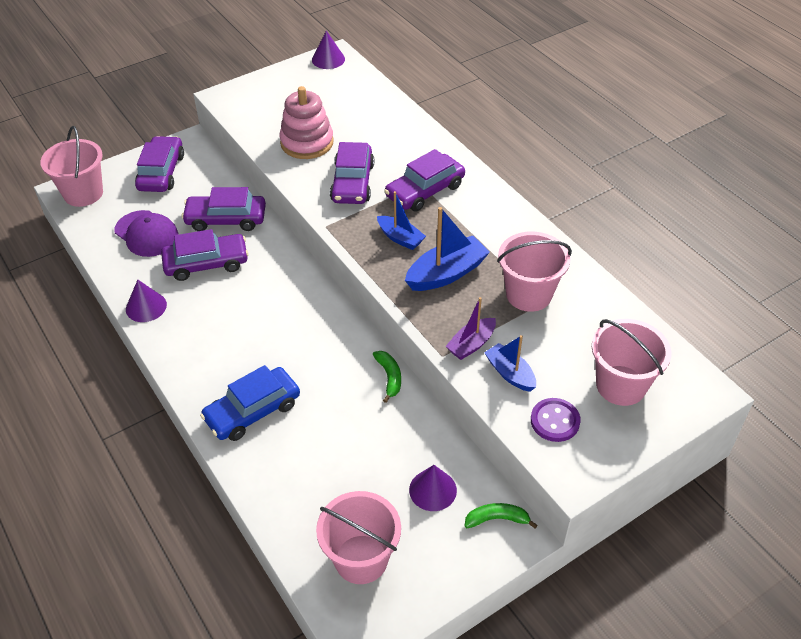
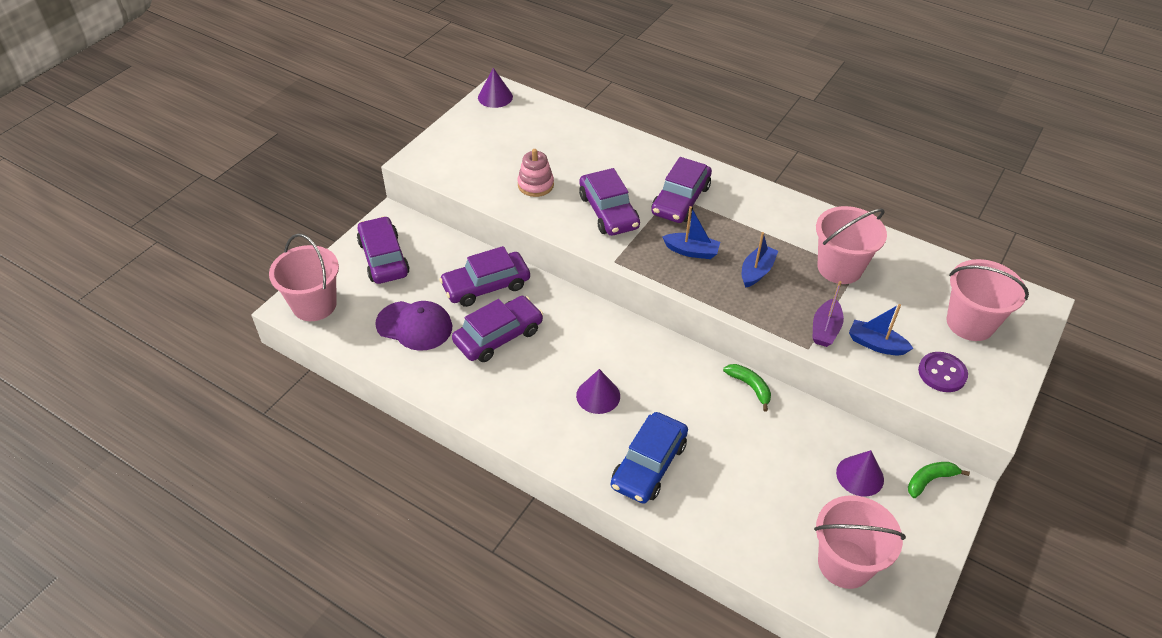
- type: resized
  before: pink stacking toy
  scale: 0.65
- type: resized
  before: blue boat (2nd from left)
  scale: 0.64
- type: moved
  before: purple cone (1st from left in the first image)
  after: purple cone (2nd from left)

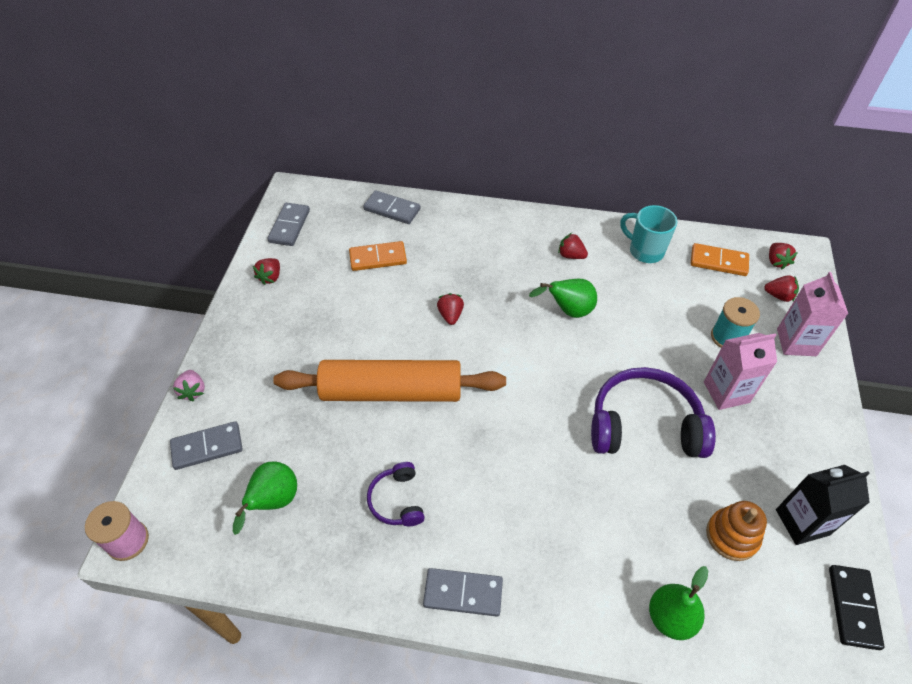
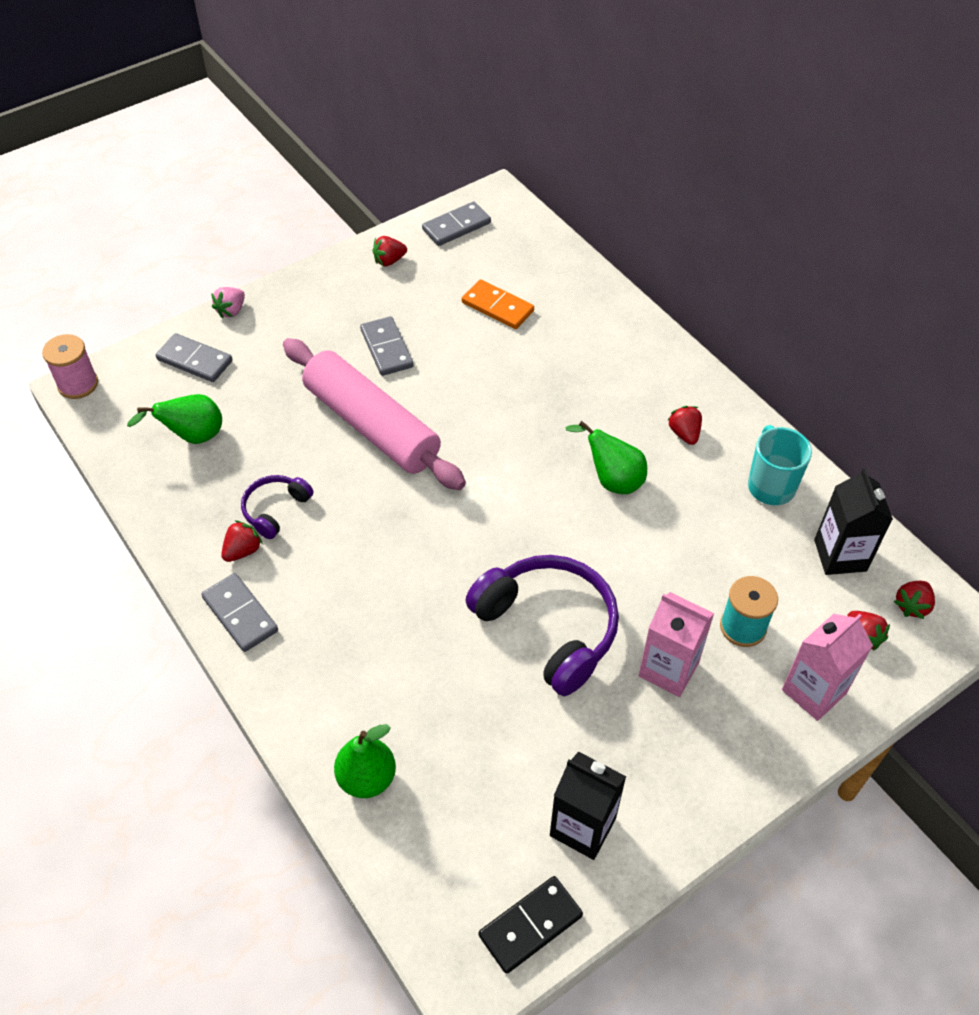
- type: moved
  before: grey domino (3rd from left)
- type: replaced
  before: orange domino (2nd from left)
  after: black carton (2nd from left)
- type: moved
  before: red strawberry (2nd from left in the first image)
  after: red strawberry (1st from left)
- type: recoloured
  before: orange rolling pin
  after: pink rolling pin
- type: removed
  before: orange stacking toy

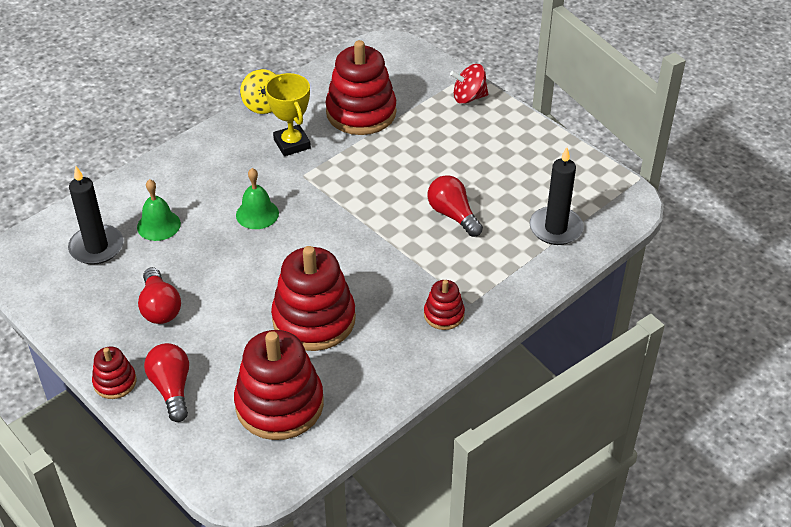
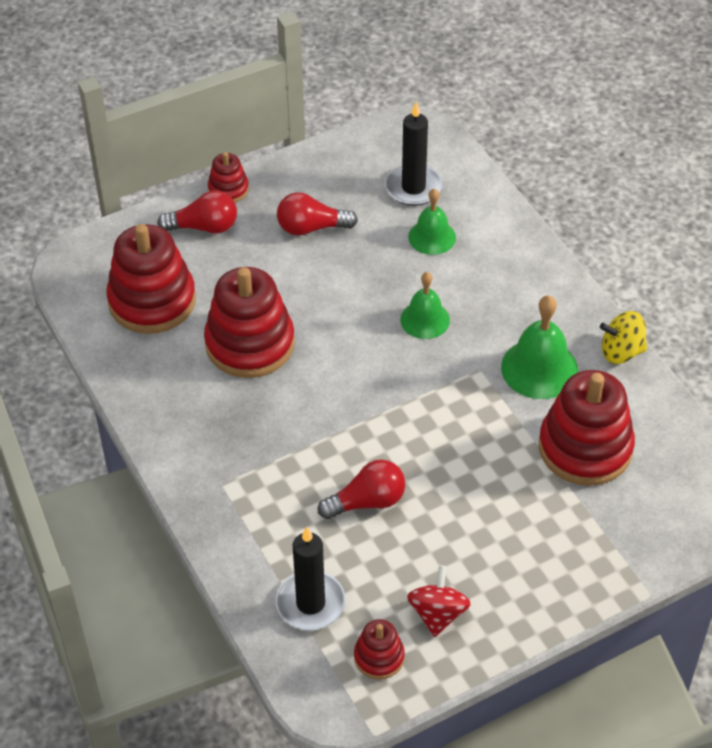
- type: moved
  before: red spinning top
- type: replaced
  before: yellow trophy
  after: green bell (3rd from left)
- type: moved
  before: red stacking toy (5th from left in the first image)
  after: red stacking toy (4th from left)

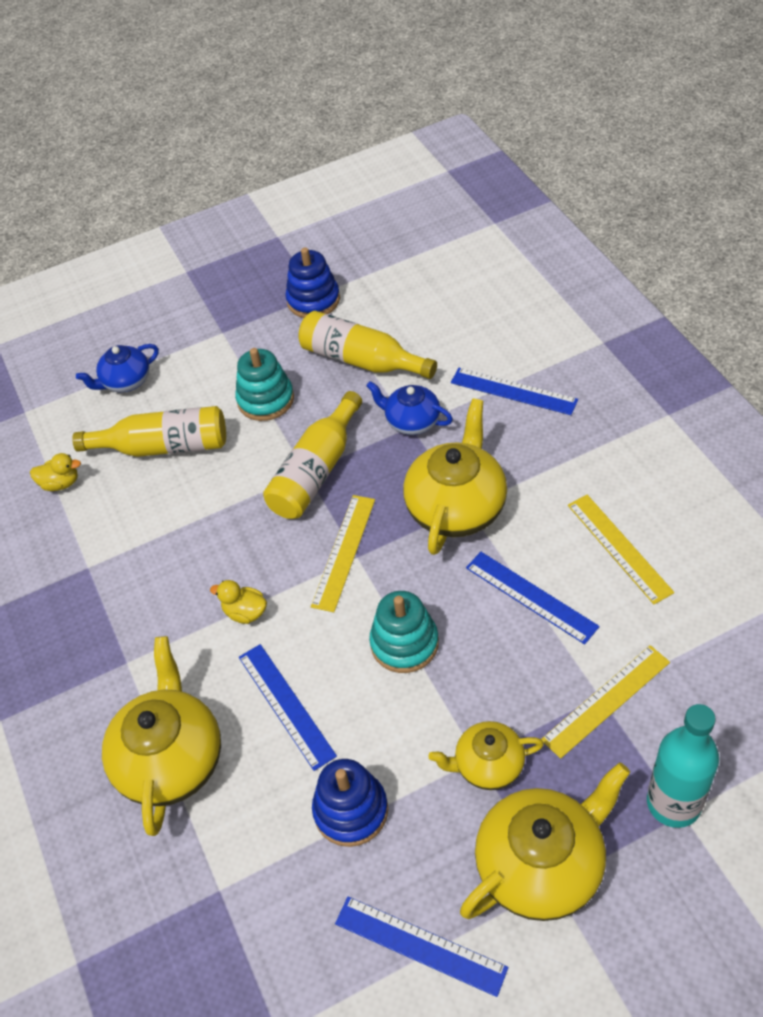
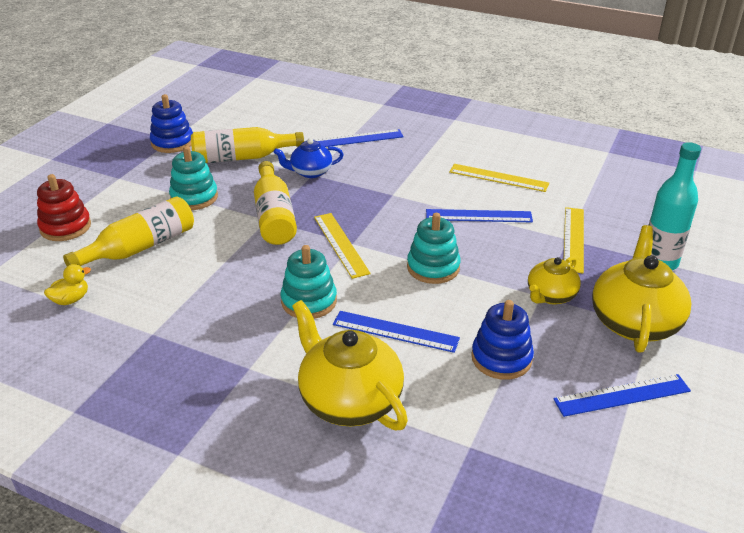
- type: replaced
  before: blue teapot (1st from left)
  after: red stacking toy
- type: removed
  before: yellow teapot (2nd from left)
- type: replaced
  before: yellow duck (2nd from left)
  after: turquoise stacking toy (2nd from left)

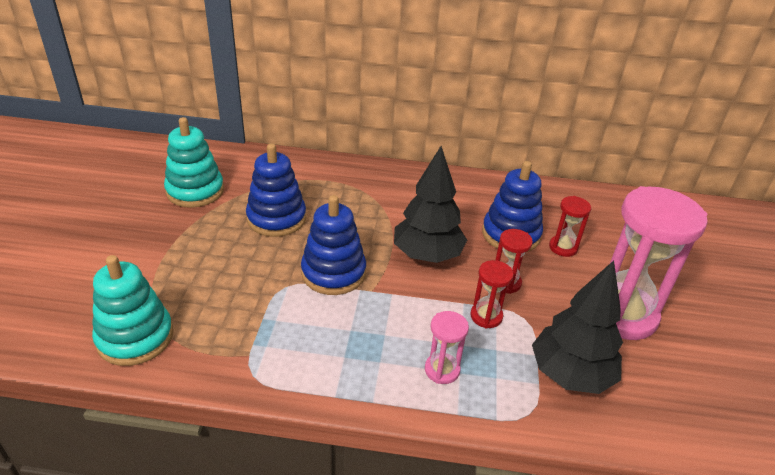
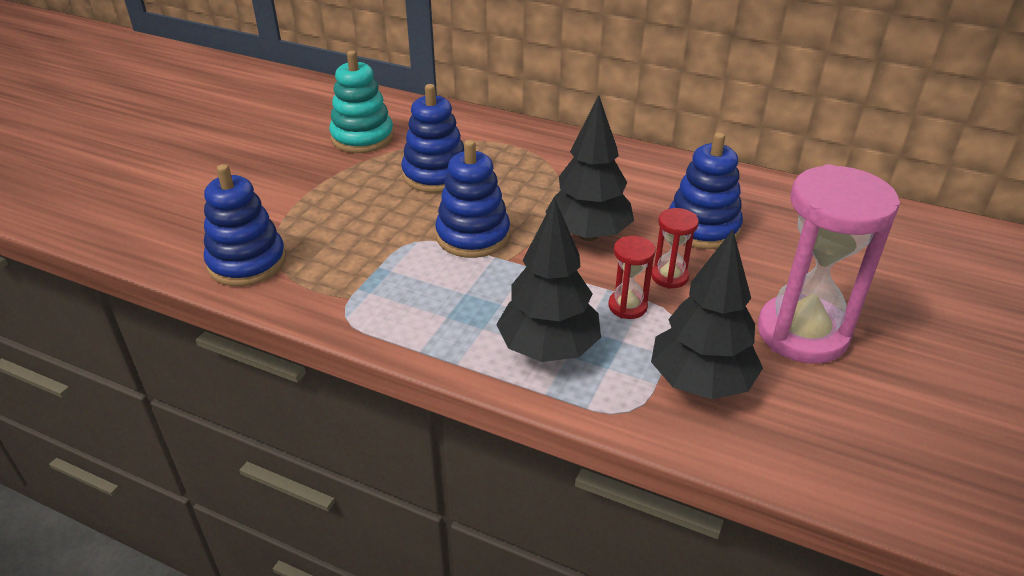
- type: removed
  before: red hourglass (3rd from left)
- type: recoloured
  before: turquoise stacking toy (1st from left)
  after: blue stacking toy (1st from left)
- type: replaced
  before: pink hourglass (1st from left)
  after: black tree (1st from left)

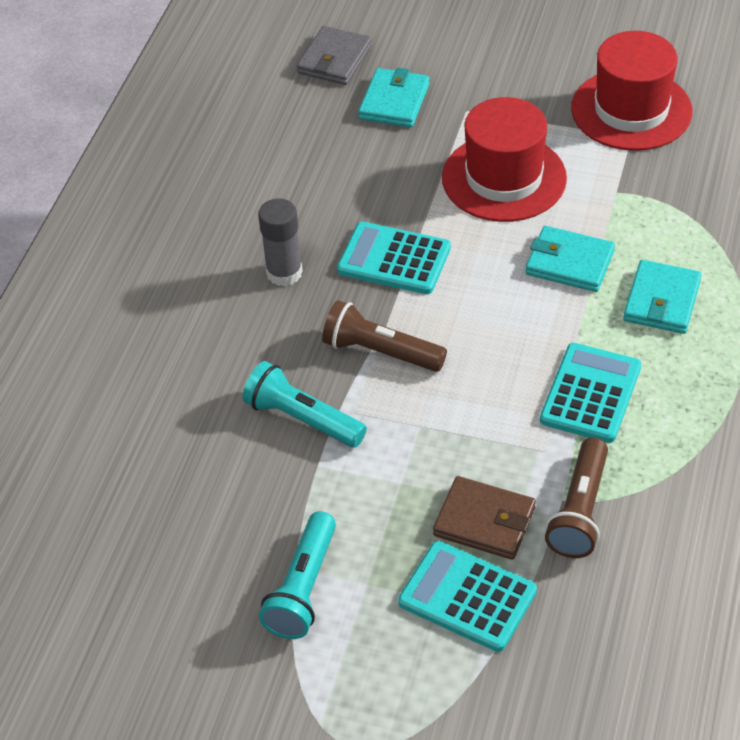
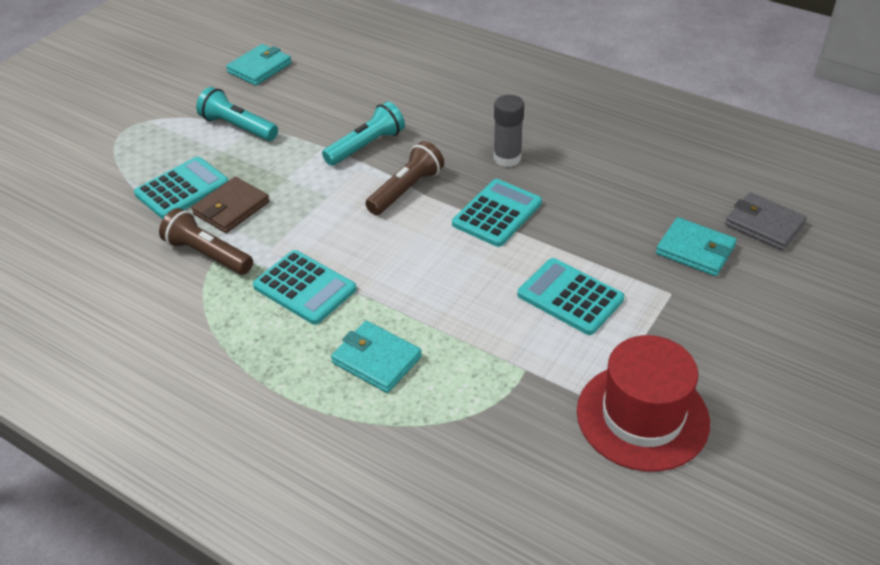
- type: replaced
  before: red hat (1st from left)
  after: turquoise calculator (4th from left)
- type: moved
  before: turquoise wallet (2nd from left in the first image)
  after: turquoise wallet (1st from left)

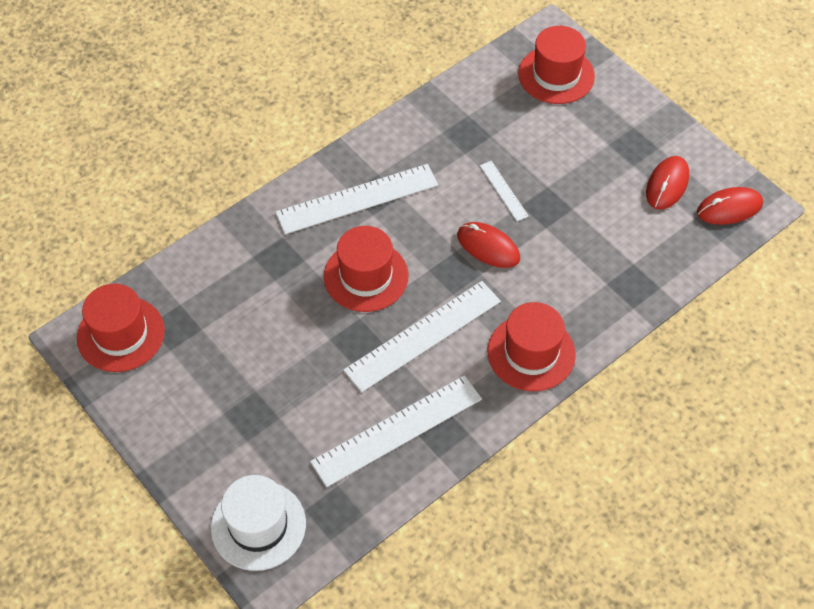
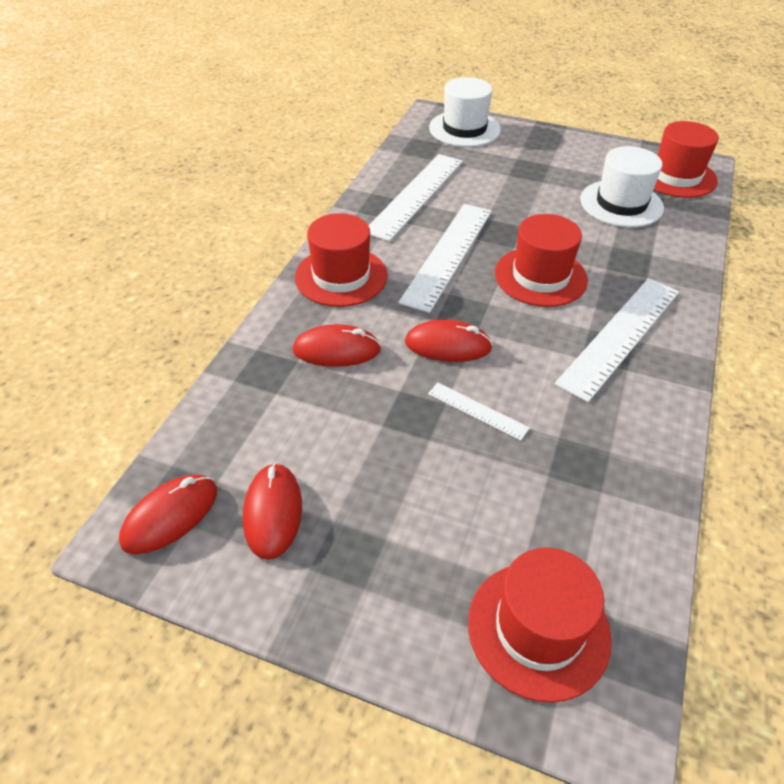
- type: added
  after: white hat (2nd from left)
- type: added
  after: red mouse (3rd from left)

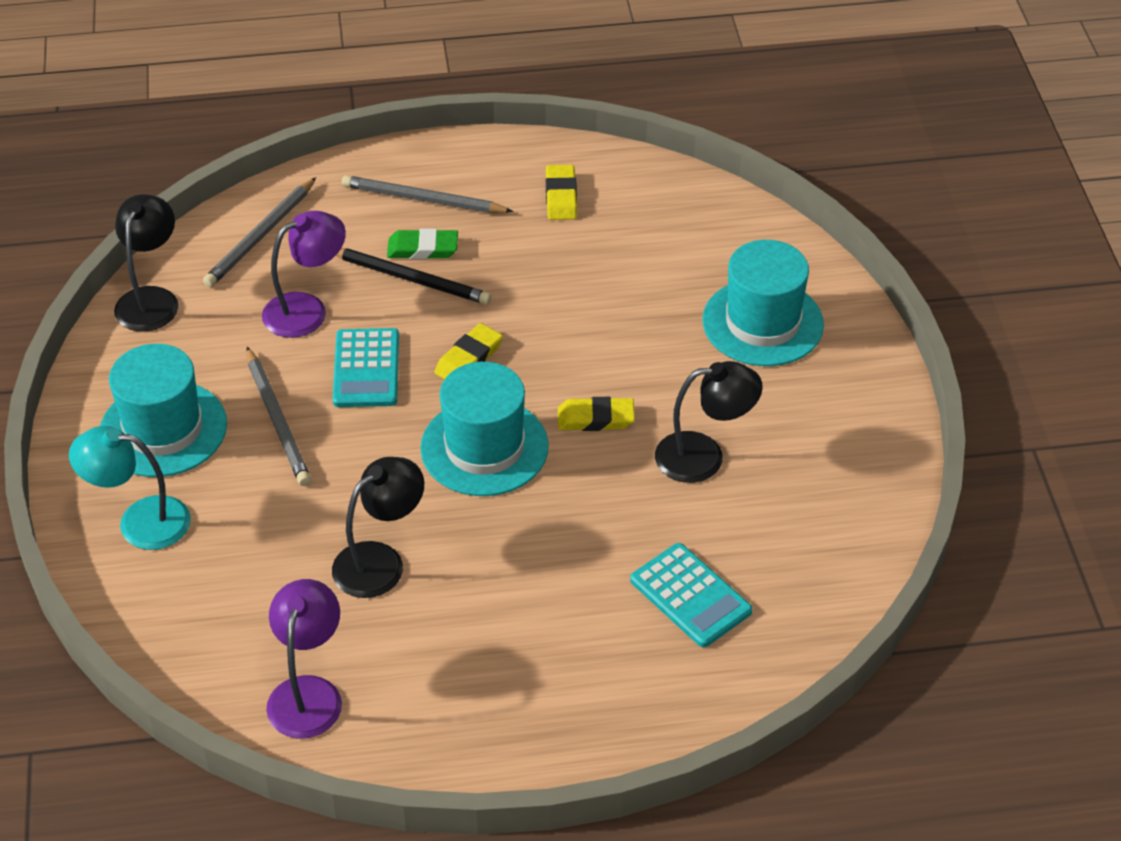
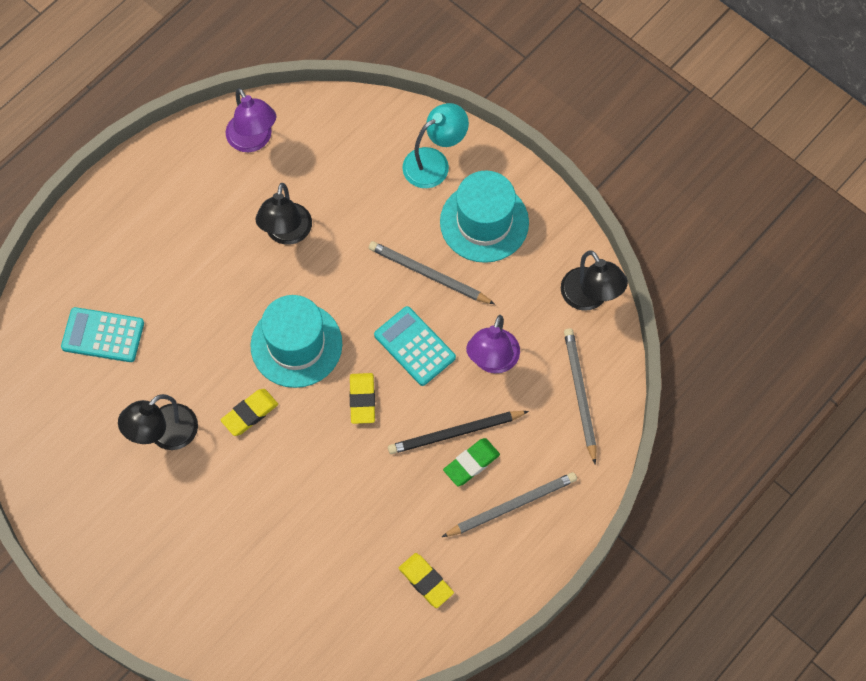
- type: removed
  before: turquoise hat (3rd from left)

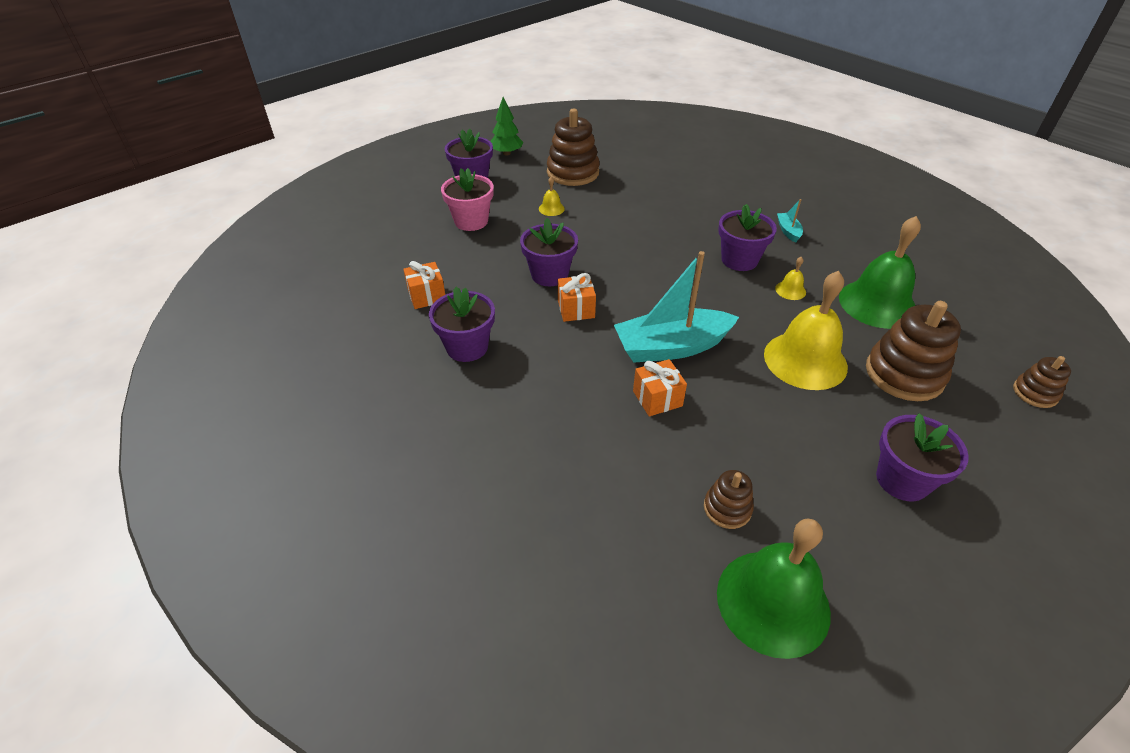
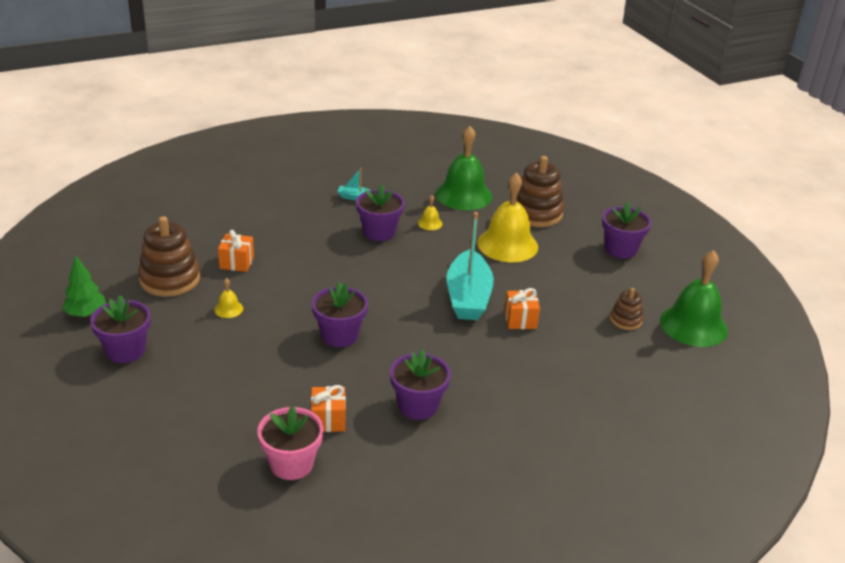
- type: moved
  before: pink flower pot
- type: moved
  before: orange gift (2nd from left in the first image)
  after: orange gift (1st from left)
- type: removed
  before: brown stacking toy (4th from left)

